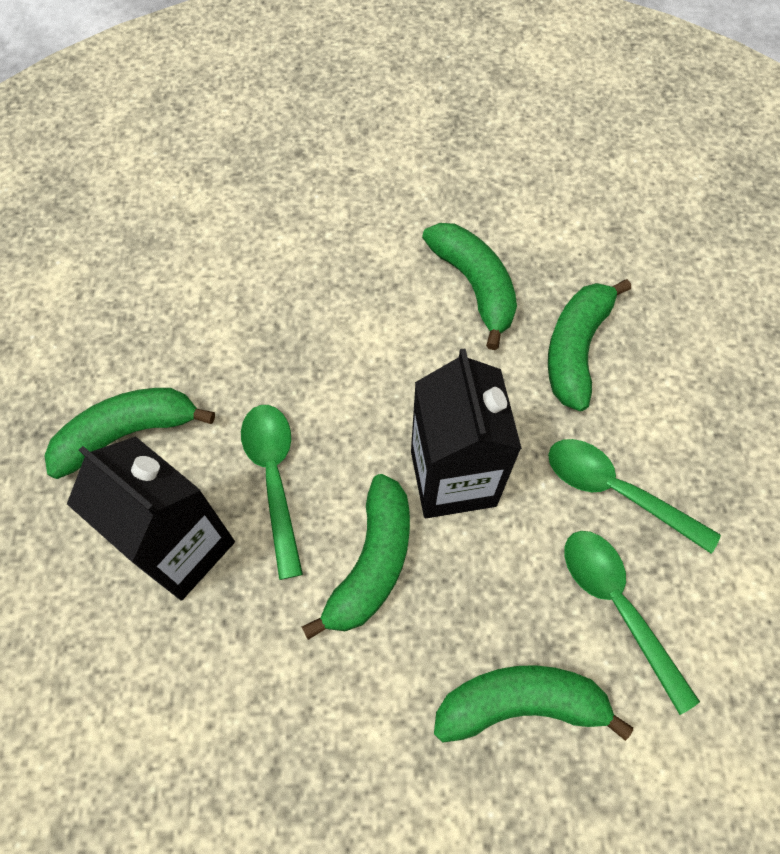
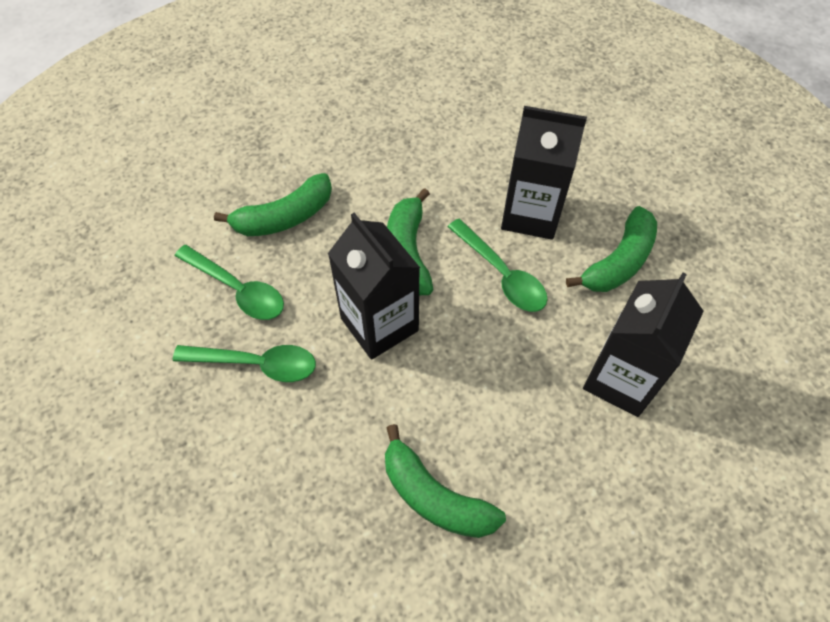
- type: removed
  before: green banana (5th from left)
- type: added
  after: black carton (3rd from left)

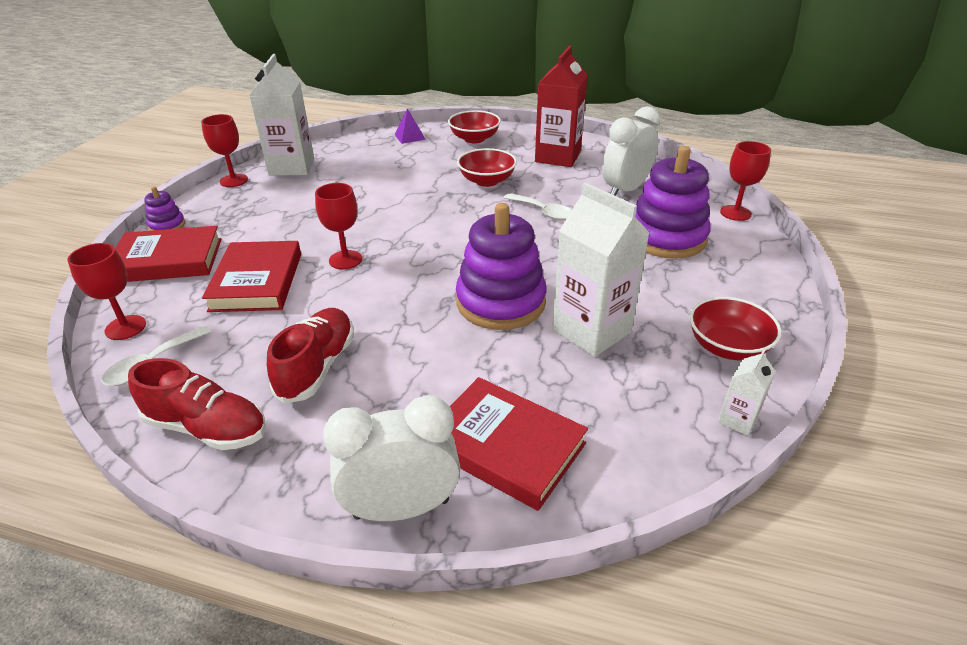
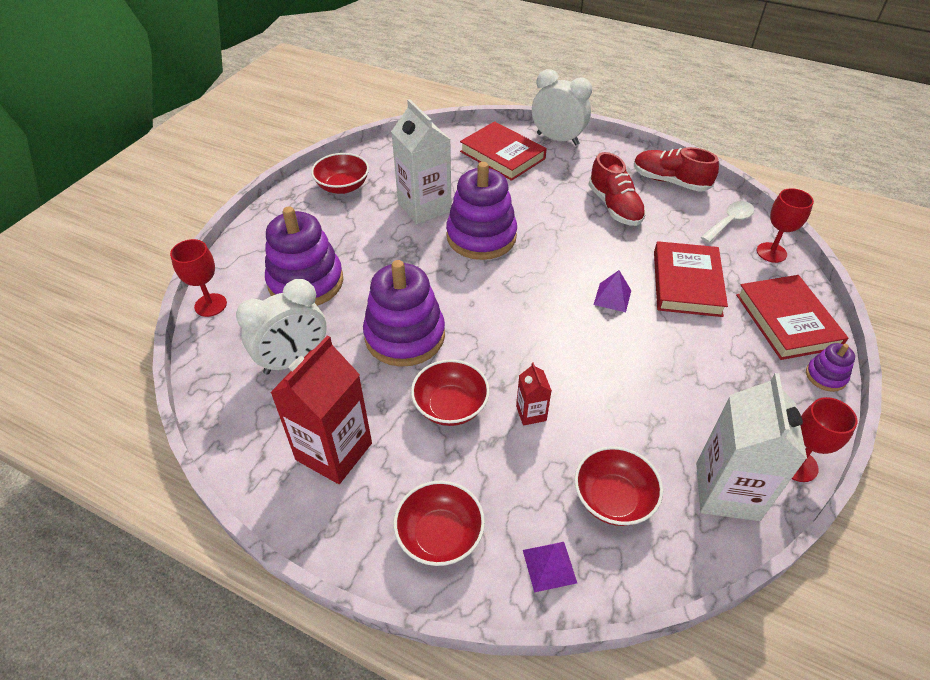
- type: replaced
  before: red goblet (3rd from left)
  after: purple pyramid (2nd from left)
- type: replaced
  before: white spoon (2nd from left)
  after: purple stacking toy (2nd from left)
- type: turned
  before: red book (1st from left in the first image)
  turn: 75
- type: turned
  before: red shoe (2nd from left in the first image)
  turn: -45
- type: removed
  before: white carton (3rd from left)
- type: turned
  before: white clock (1st from left in the first image)
  turn: -150
- type: added
  after: red carton (2nd from left)
- type: added
  after: red bowl (4th from left)

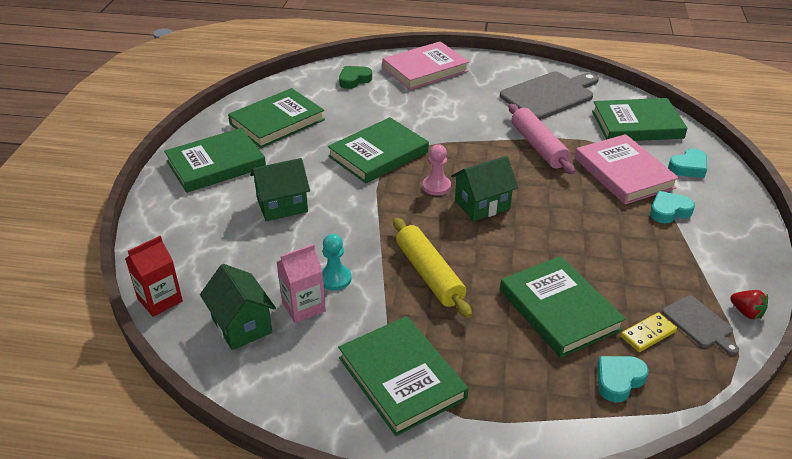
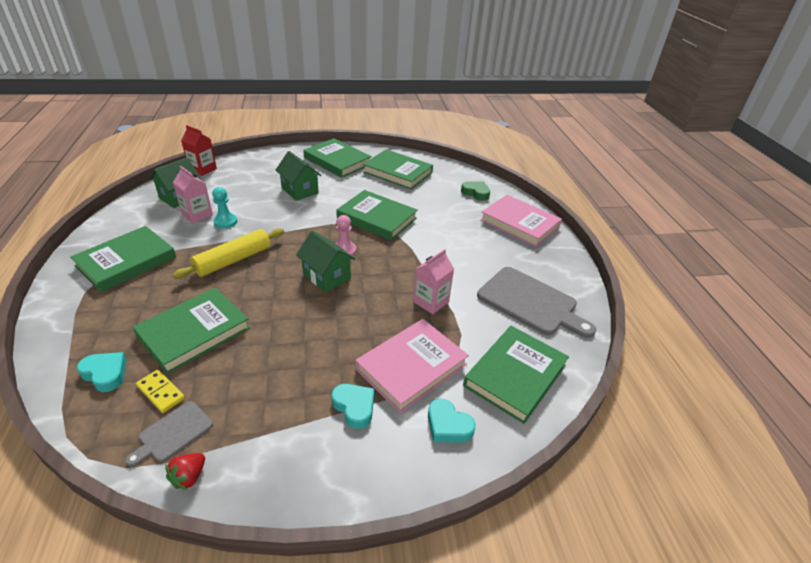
- type: turned
  before: green book (6th from left)
  turn: 60
- type: replaced
  before: pink rolling pin
  after: pink carton (2nd from left)

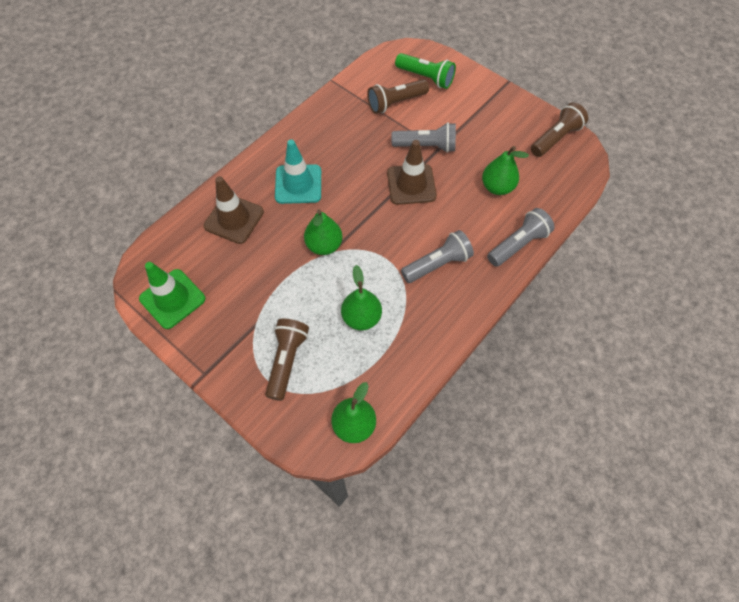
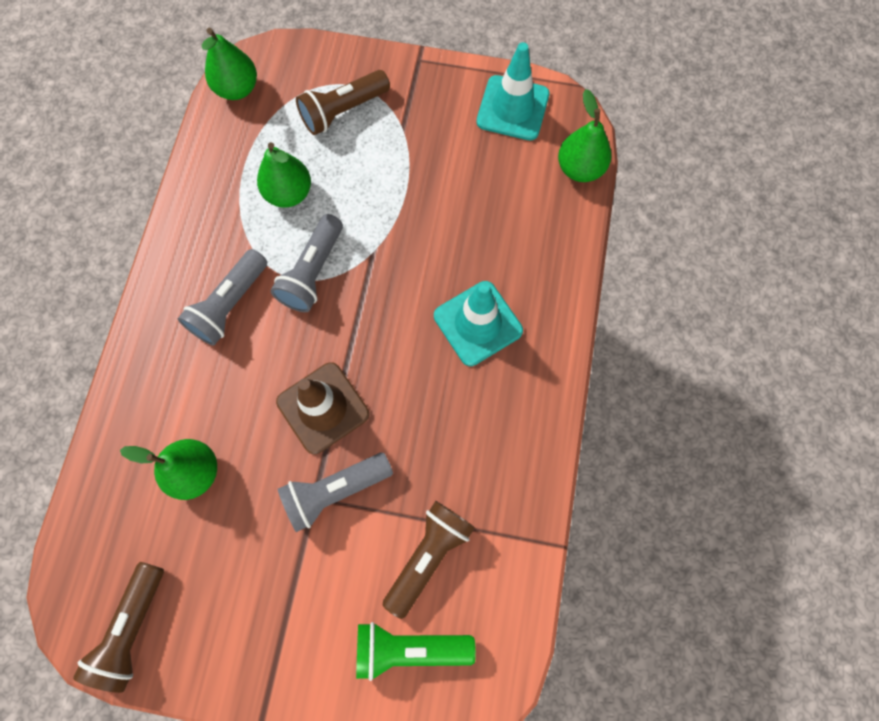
- type: removed
  before: brown traffic cone (1st from left)
- type: moved
  before: grey flashlight (3rd from left in the first image)
  after: grey flashlight (2nd from left)
- type: moved
  before: green pear (1st from left in the first image)
  after: green pear (4th from left)
- type: recoloured
  before: green traffic cone
  after: turquoise traffic cone (2nd from left)
- type: turned
  before: brown flashlight (1st from left in the first image)
  turn: 75

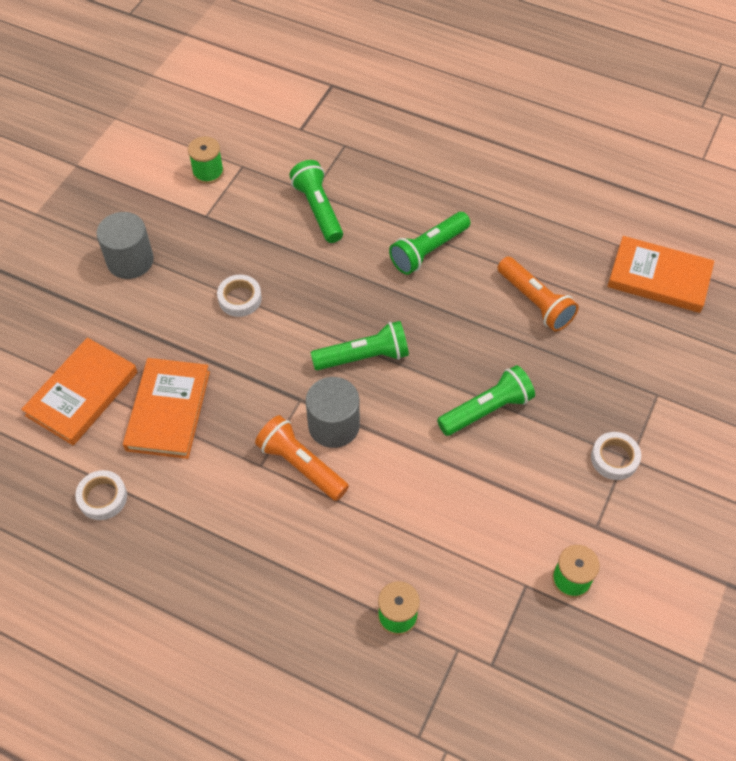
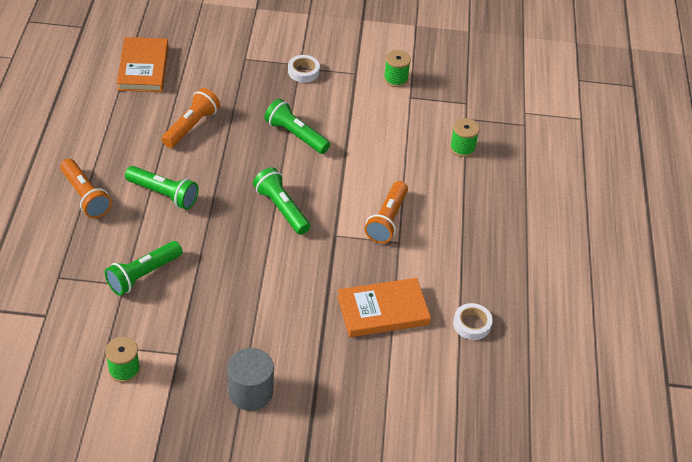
- type: removed
  before: white tape (2nd from left)
- type: removed
  before: orange book (1st from left)
- type: removed
  before: grey cylinder (2nd from left)
- type: added
  after: orange flashlight (1st from left)

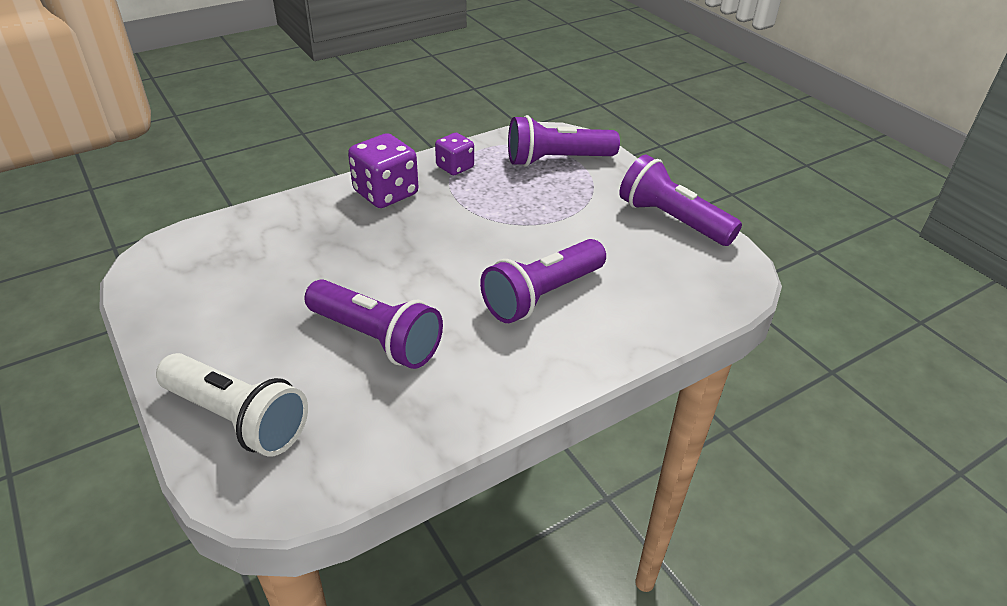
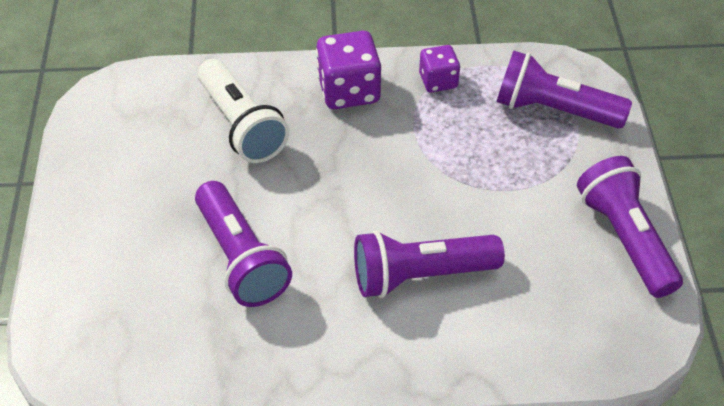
- type: moved
  before: white flashlight

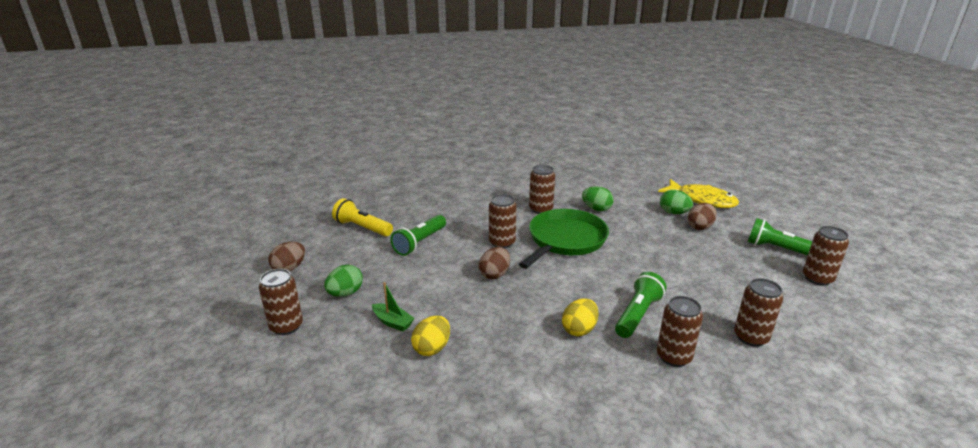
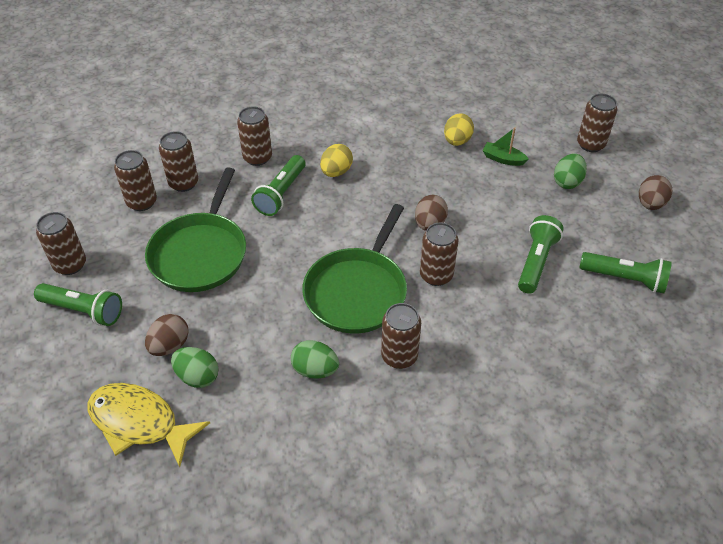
- type: recoloured
  before: yellow flashlight
  after: green flashlight (4th from left)
- type: added
  after: brown can (2nd from left)
- type: added
  after: green pan (1st from left)

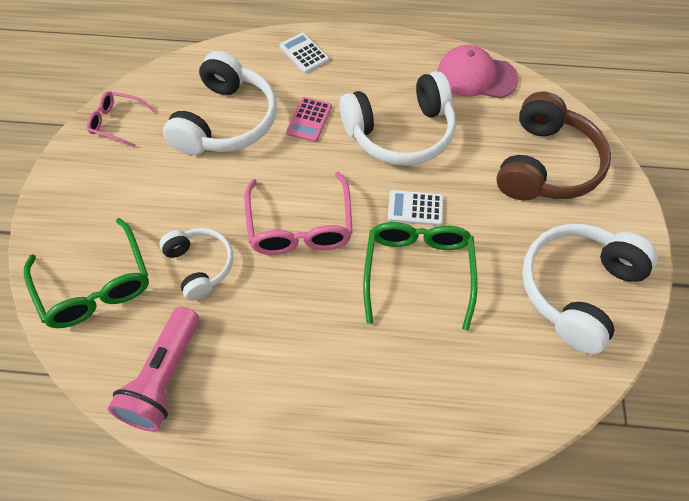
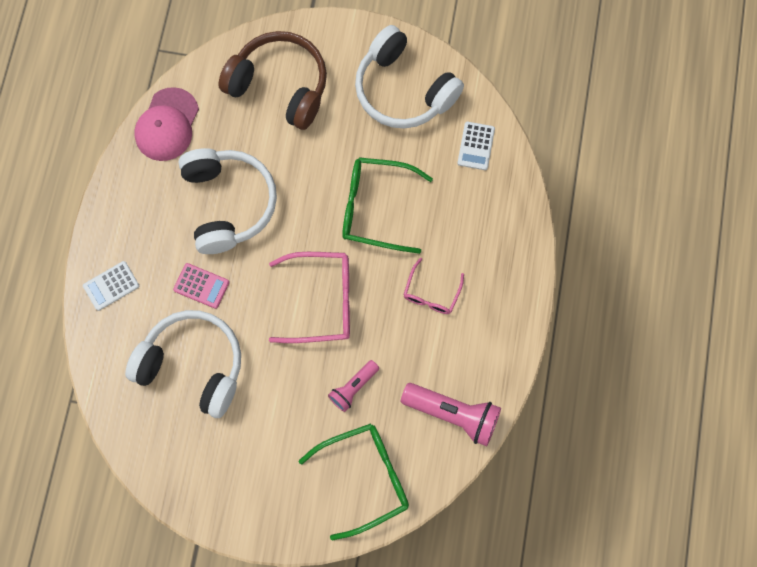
- type: moved
  before: pink glasses (1st from left in the first image)
  after: pink glasses (2nd from left)
- type: moved
  before: white calculator (2nd from left)
- type: replaced
  before: white headphones (1st from left)
  after: pink flashlight (1st from left)

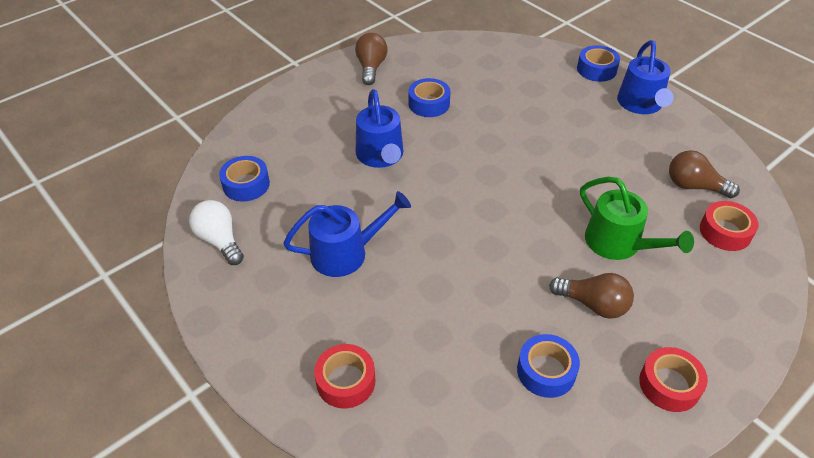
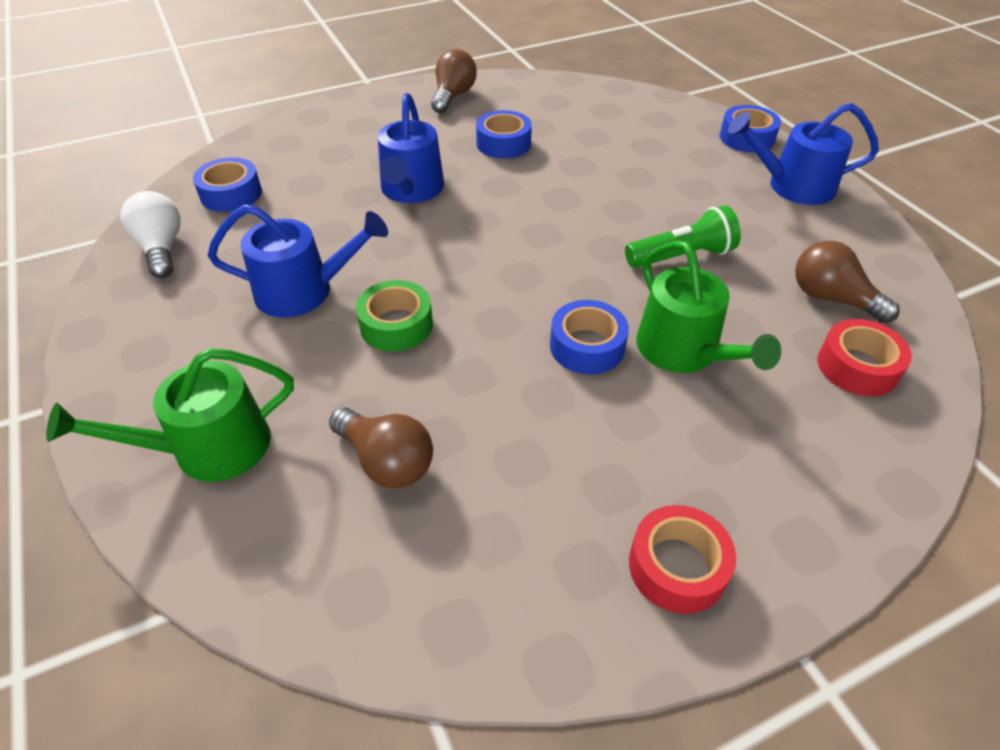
- type: turned
  before: blue watering can (3rd from left)
  turn: 75
- type: moved
  before: brown light bulb (2nd from left in the first image)
  after: brown light bulb (1st from left)
- type: moved
  before: blue tape (3rd from left)
- type: replaced
  before: red tape (1st from left)
  after: green watering can (1st from left)
- type: added
  after: green flashlight
- type: added
  after: green tape

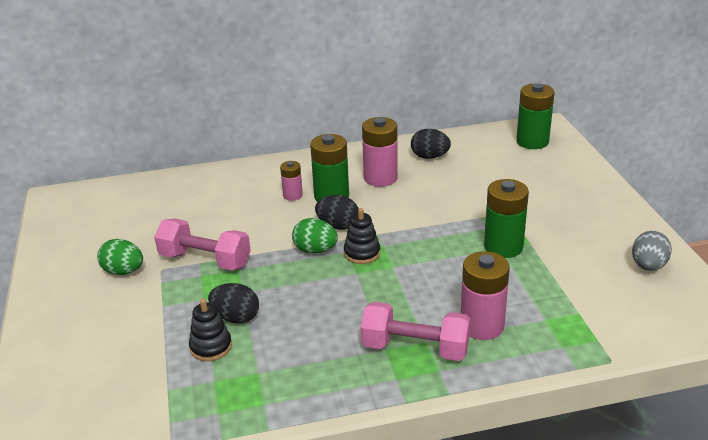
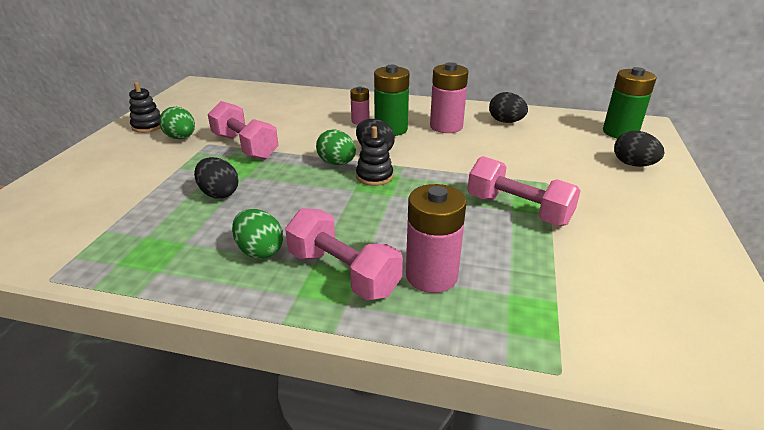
- type: replaced
  before: green battery (2nd from left)
  after: pink dumbbell (3rd from left)
- type: removed
  before: grey egg
- type: moved
  before: black stacking toy (1st from left)
- type: added
  after: black egg (4th from left)
- type: added
  after: green egg (2nd from left)

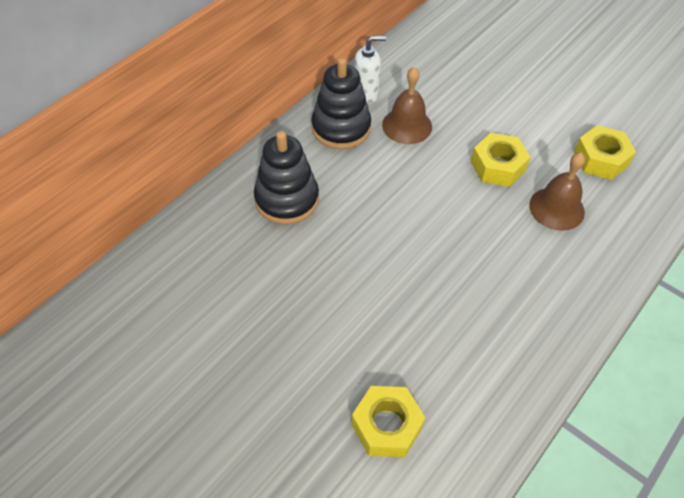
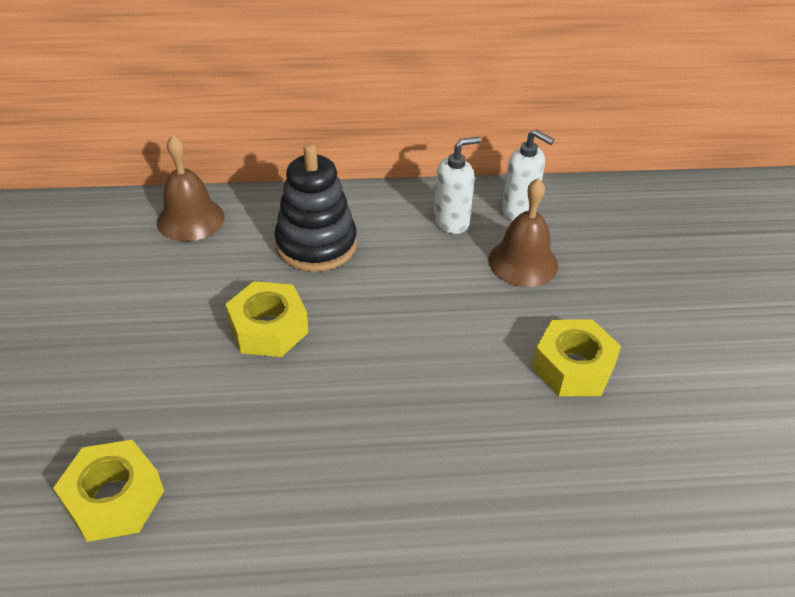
- type: replaced
  before: black stacking toy (2nd from left)
  after: white soap dispenser (1st from left)
- type: moved
  before: yellow nut (3rd from left in the first image)
  after: yellow nut (2nd from left)
- type: moved
  before: brown bell (2nd from left in the first image)
  after: brown bell (1st from left)

